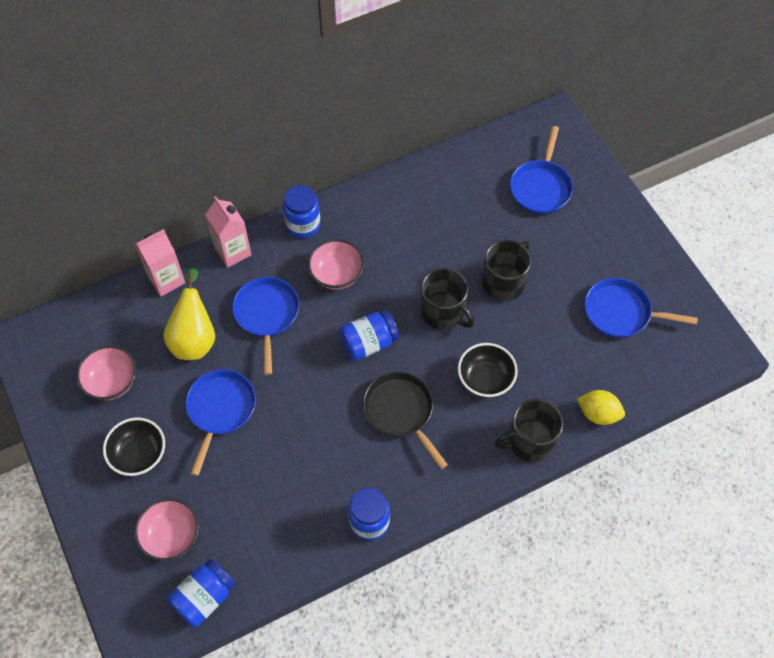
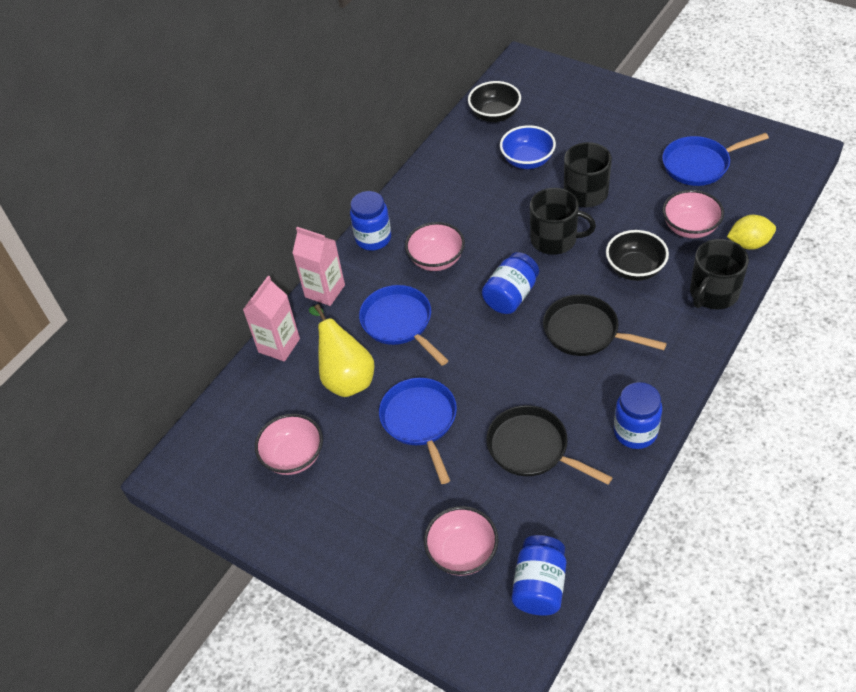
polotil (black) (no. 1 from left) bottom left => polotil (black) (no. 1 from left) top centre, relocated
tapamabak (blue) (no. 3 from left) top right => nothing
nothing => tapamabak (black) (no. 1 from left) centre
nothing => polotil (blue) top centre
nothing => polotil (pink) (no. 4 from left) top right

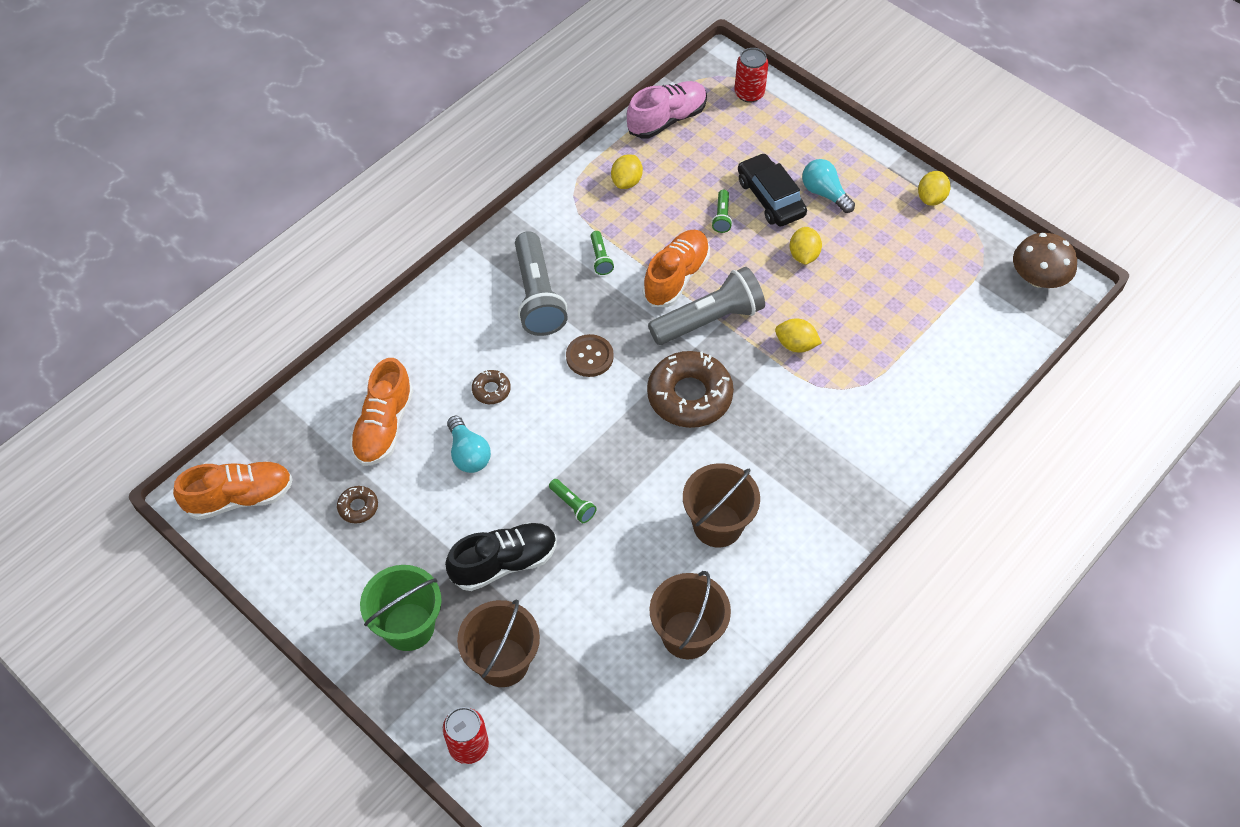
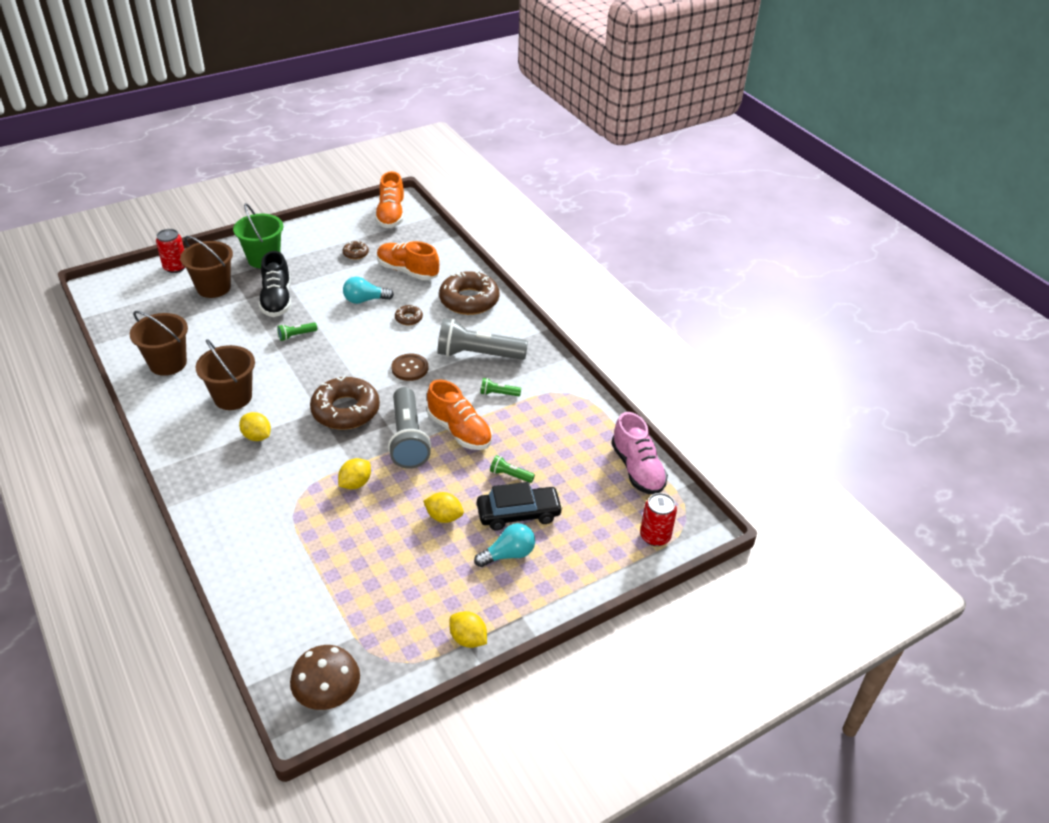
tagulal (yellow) (no. 1 from left) top centre => tagulal (yellow) (no. 1 from left) middle left, relocated
nothing => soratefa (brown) (no. 4 from left) centre

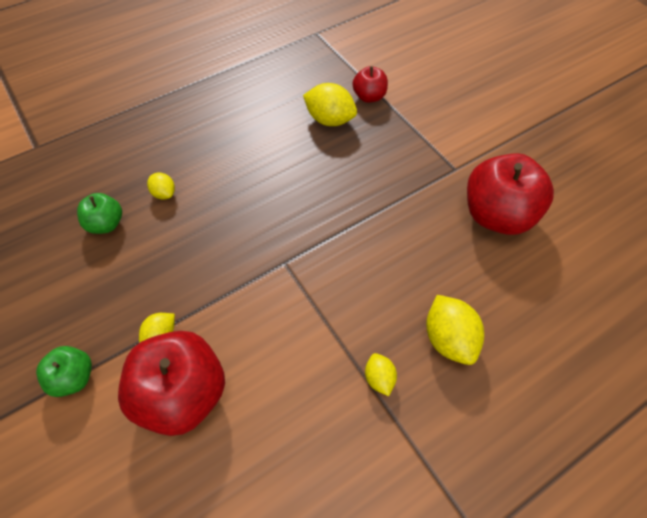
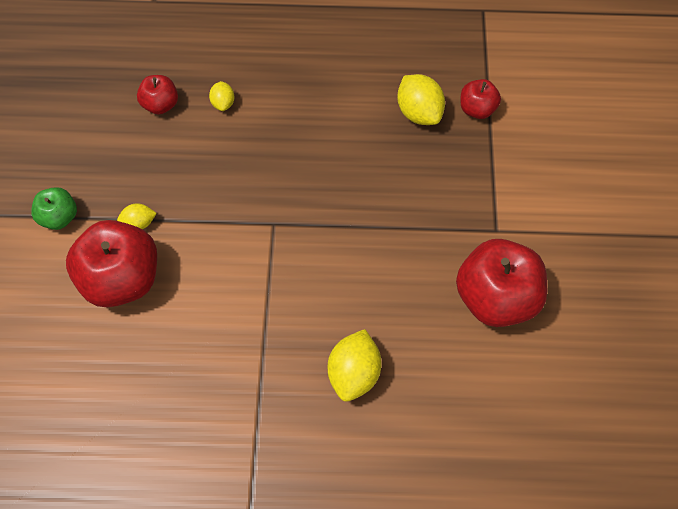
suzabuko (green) (no. 2 from left) middle left => suzabuko (red) (no. 2 from left) top left
tagulal (yellow) (no. 4 from left) bottom centre => nothing

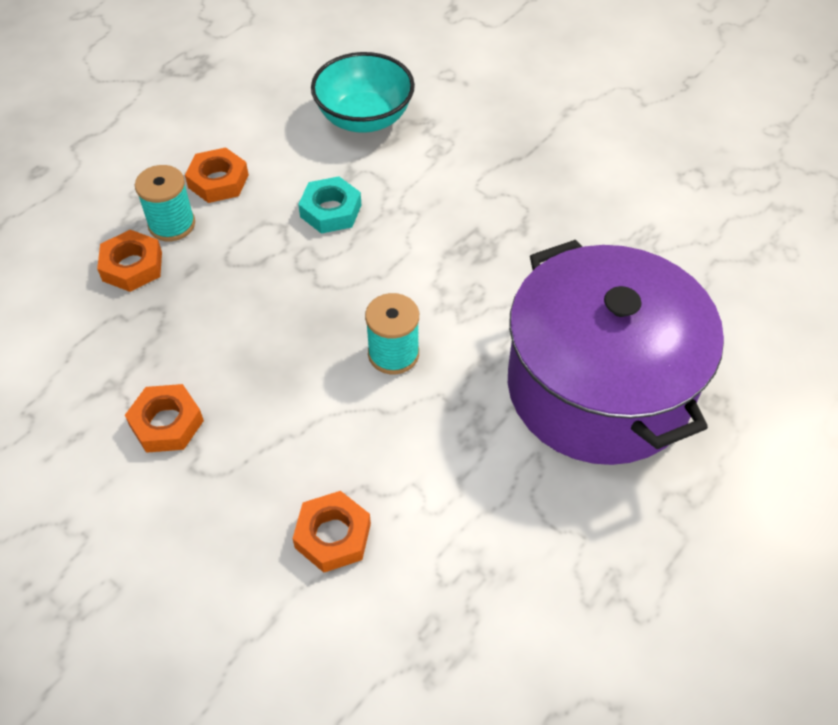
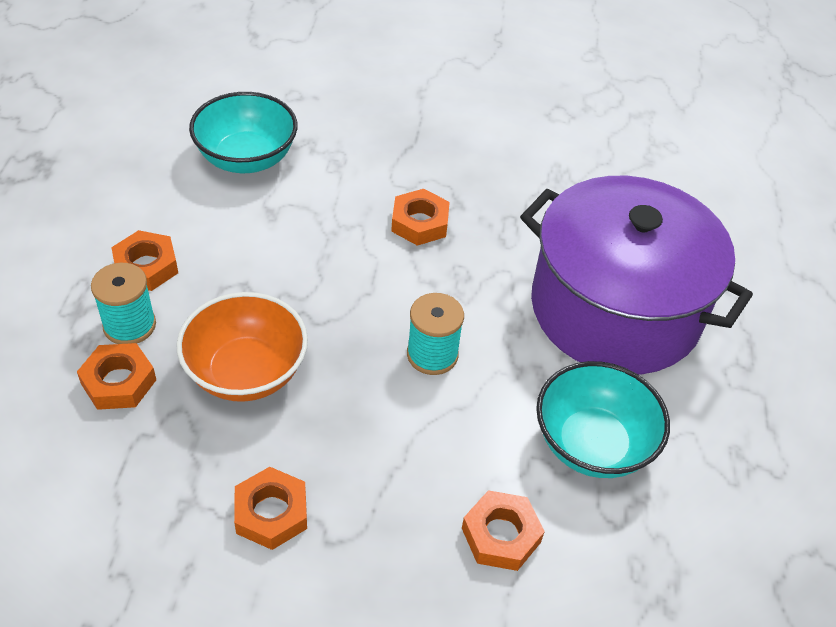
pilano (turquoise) top centre => nothing
nothing => polotil (orange) middle left
nothing => pilano (orange) (no. 4 from left) centre
nothing => polotil (turquoise) (no. 2 from left) bottom right

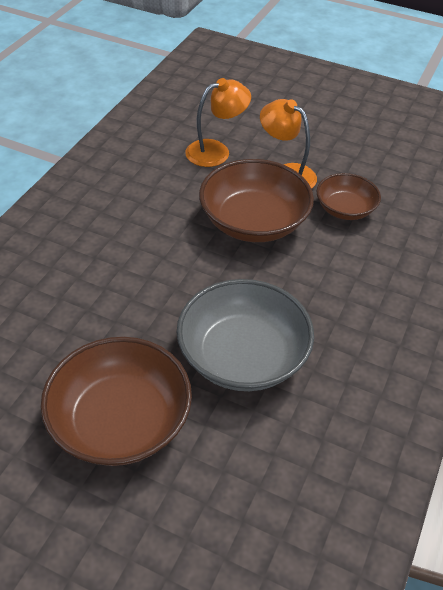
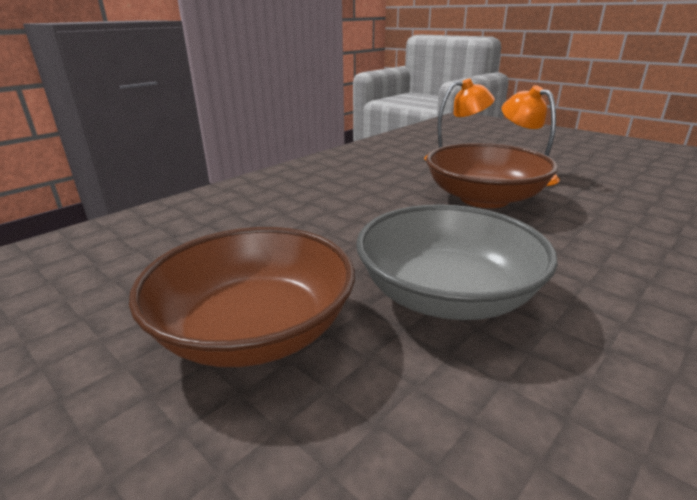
polotil (brown) (no. 3 from left) top right => nothing

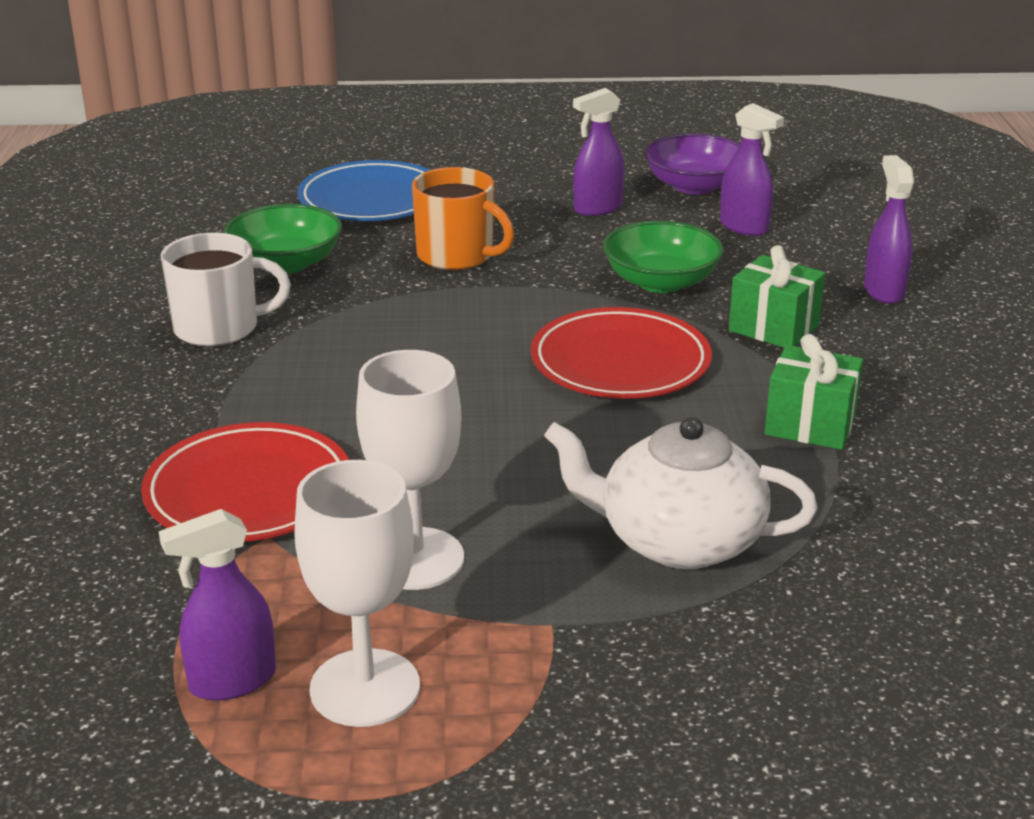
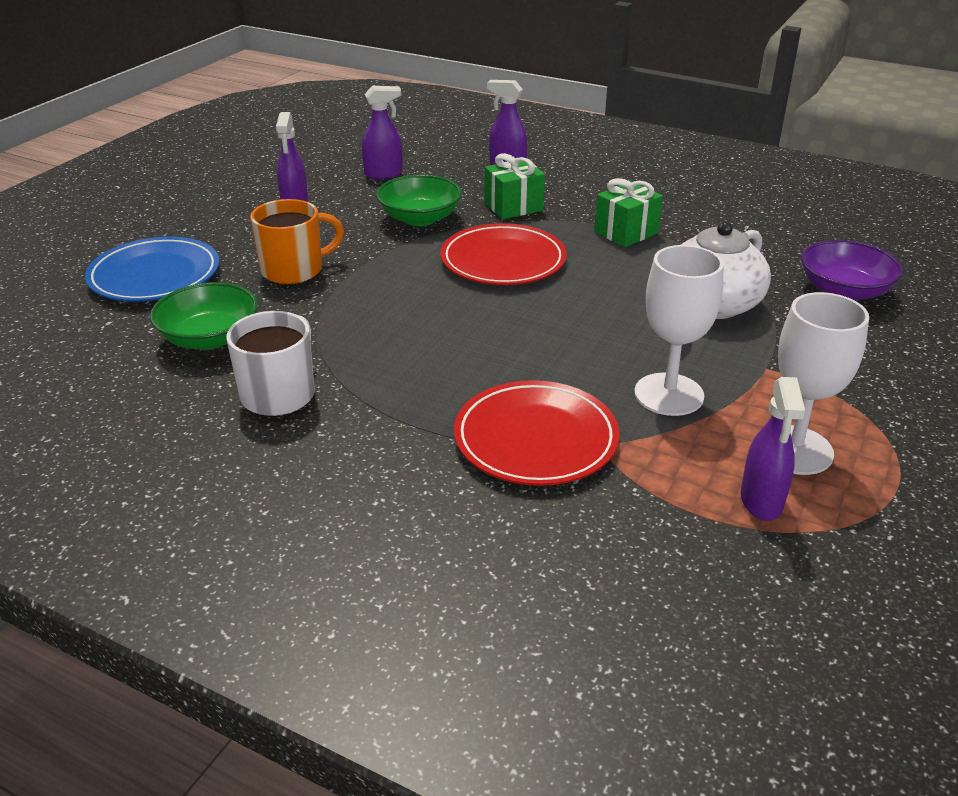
polotil (purple) top right => polotil (purple) middle right, relocated

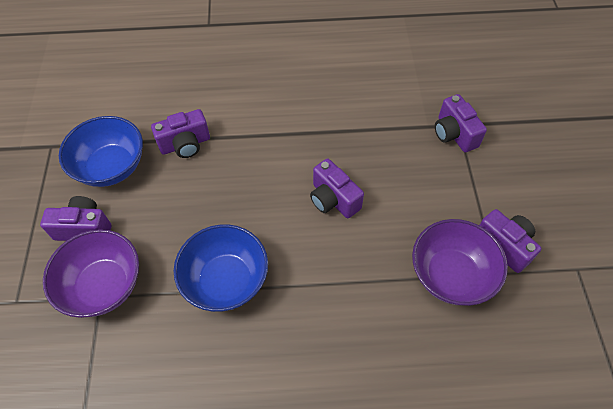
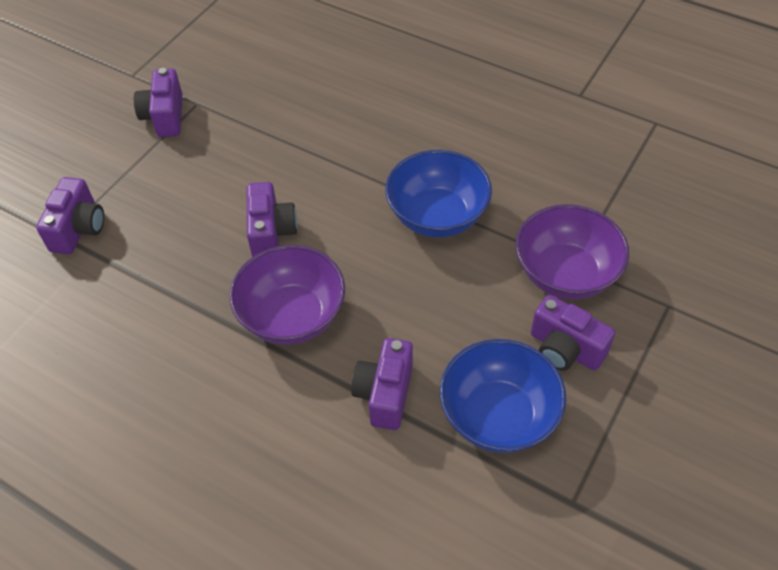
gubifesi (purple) (no. 2 from left in the first image) top left => gubifesi (purple) (no. 4 from left) bottom centre, 90 degrees counterclockwise
polotil (purple) (no. 2 from left in the first image) middle right => polotil (purple) (no. 1 from left) centre, relocated

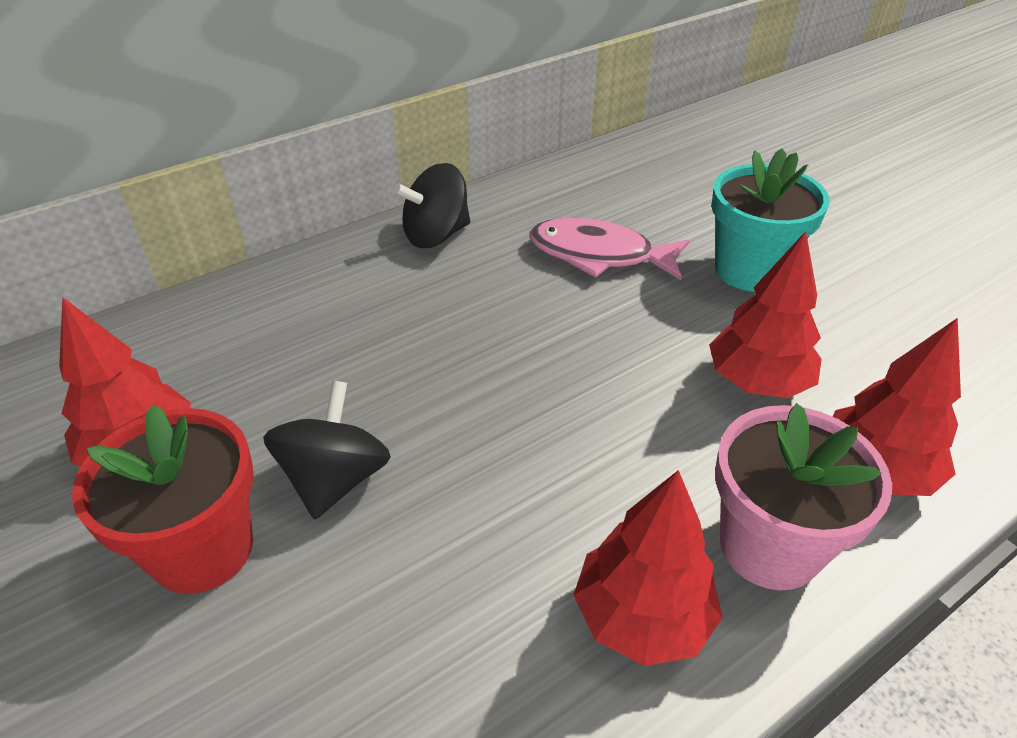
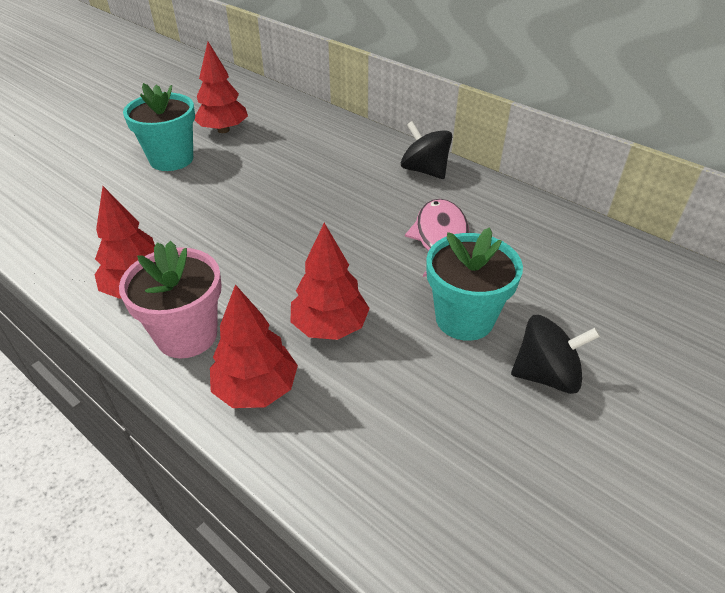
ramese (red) bottom left => ramese (turquoise) (no. 1 from left) top left
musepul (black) (no. 1 from left in the first image) middle left => musepul (black) (no. 2 from left) middle right, relocated

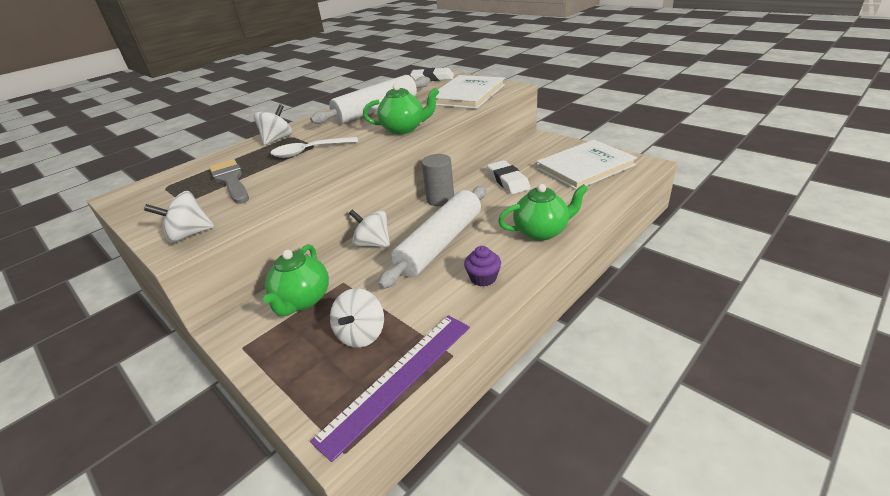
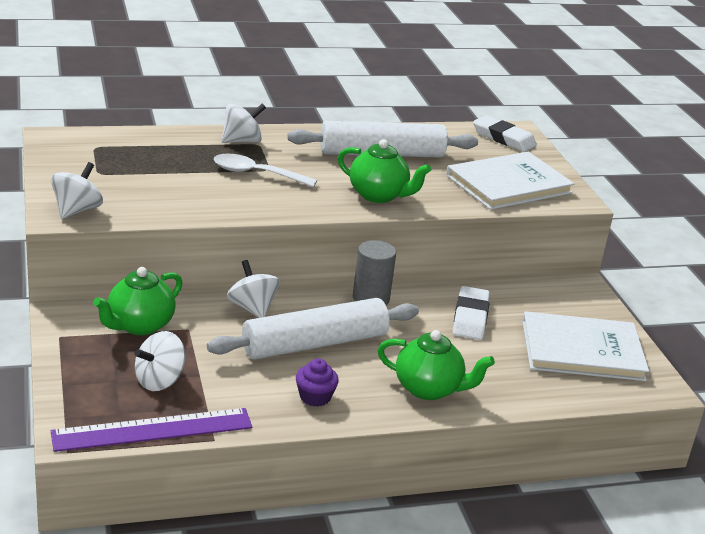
musepul (white) (no. 1 from left) middle left, 105 degrees clockwise
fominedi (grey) middle left => nothing

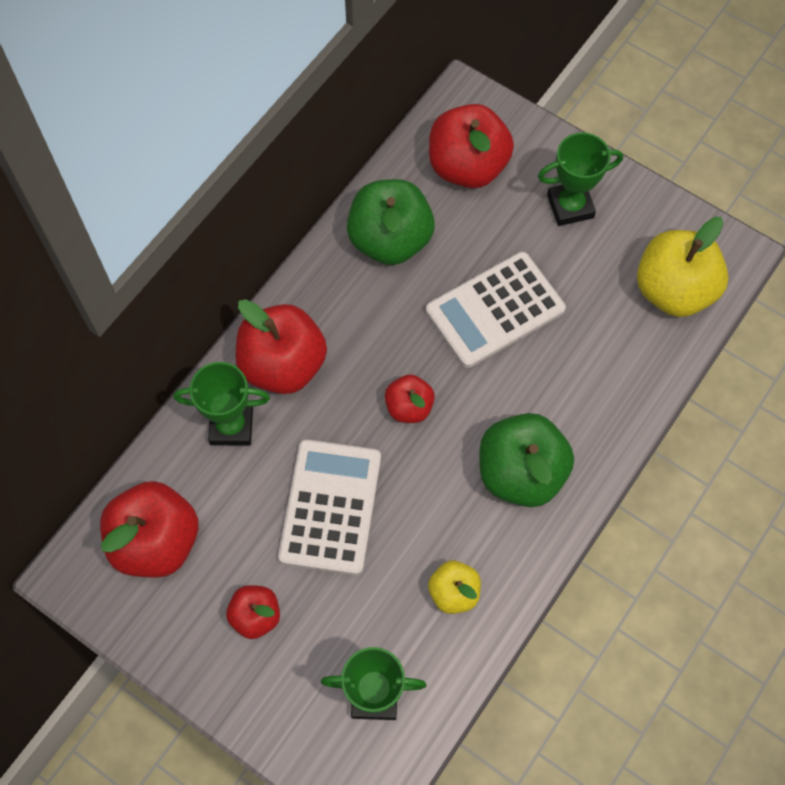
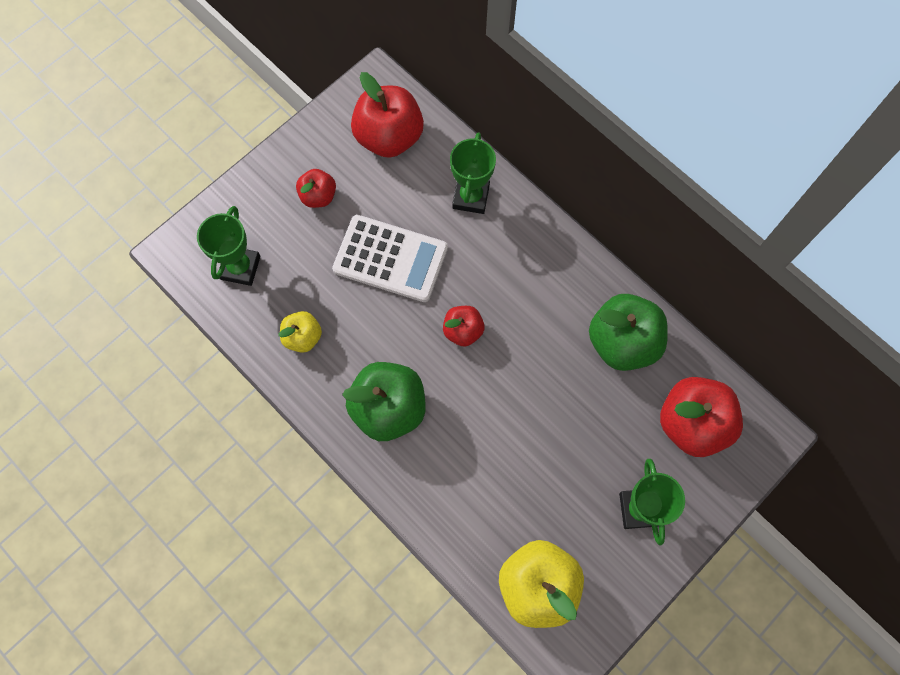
suzabuko (red) (no. 3 from left) centre => nothing
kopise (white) (no. 2 from left) centre => nothing

